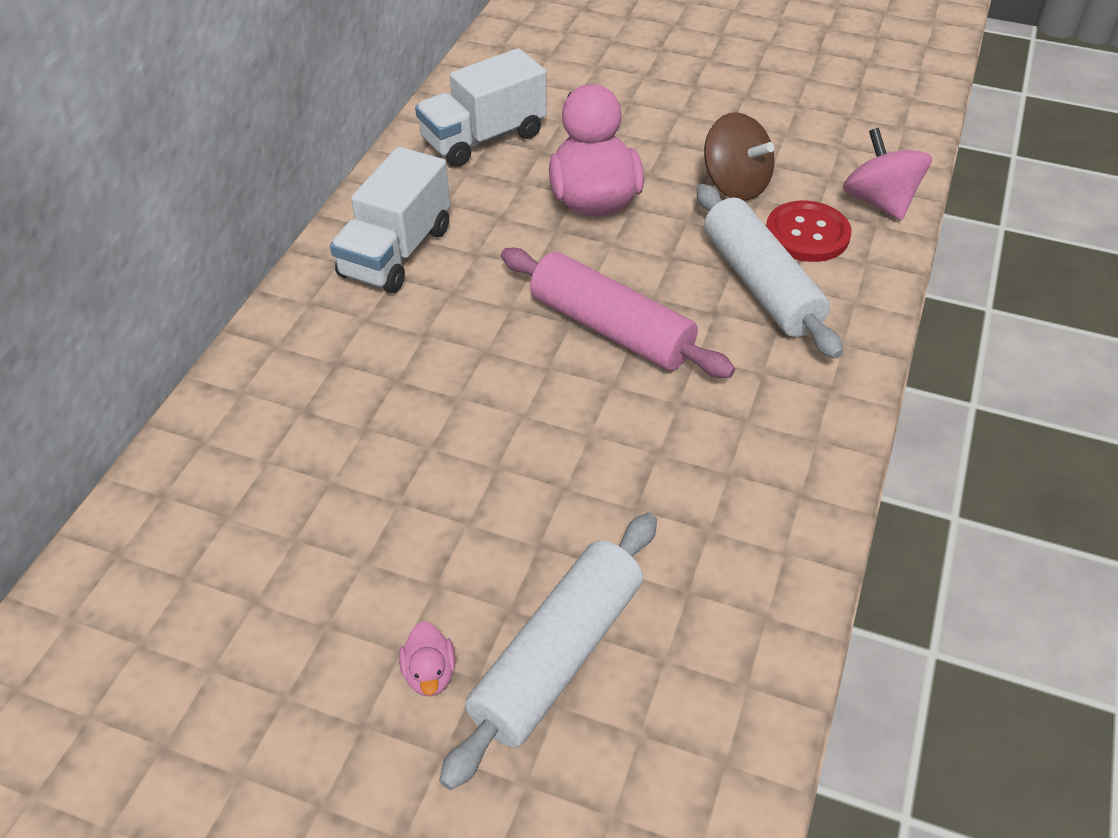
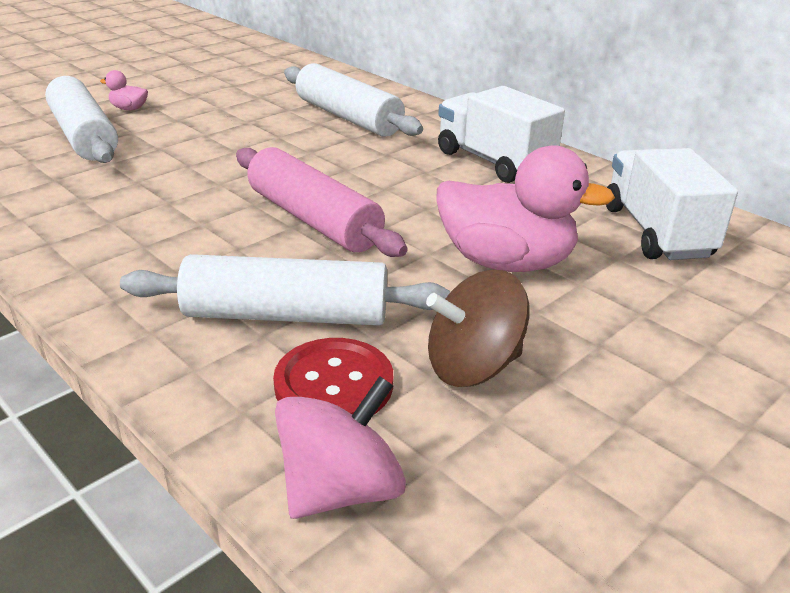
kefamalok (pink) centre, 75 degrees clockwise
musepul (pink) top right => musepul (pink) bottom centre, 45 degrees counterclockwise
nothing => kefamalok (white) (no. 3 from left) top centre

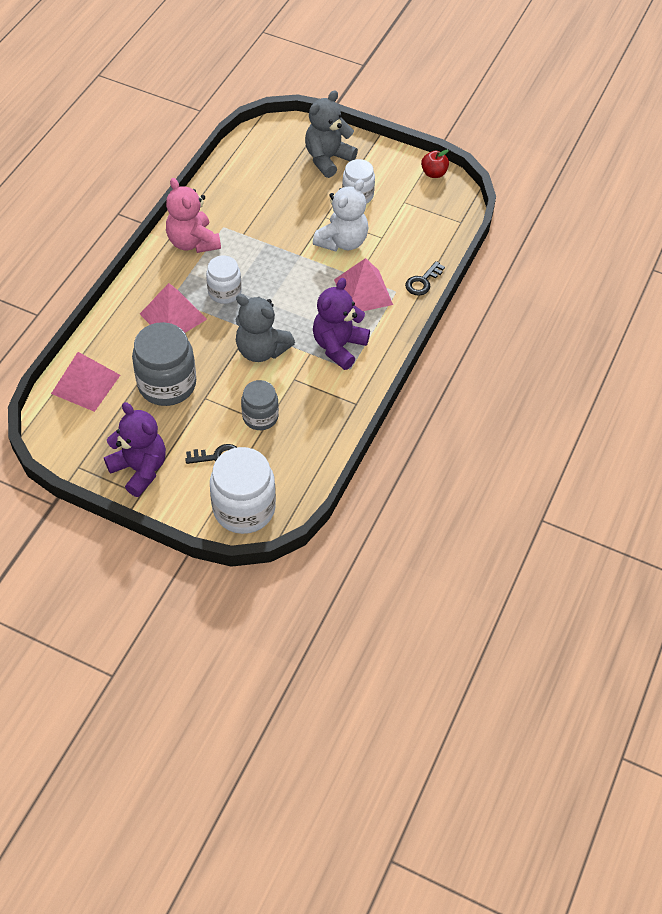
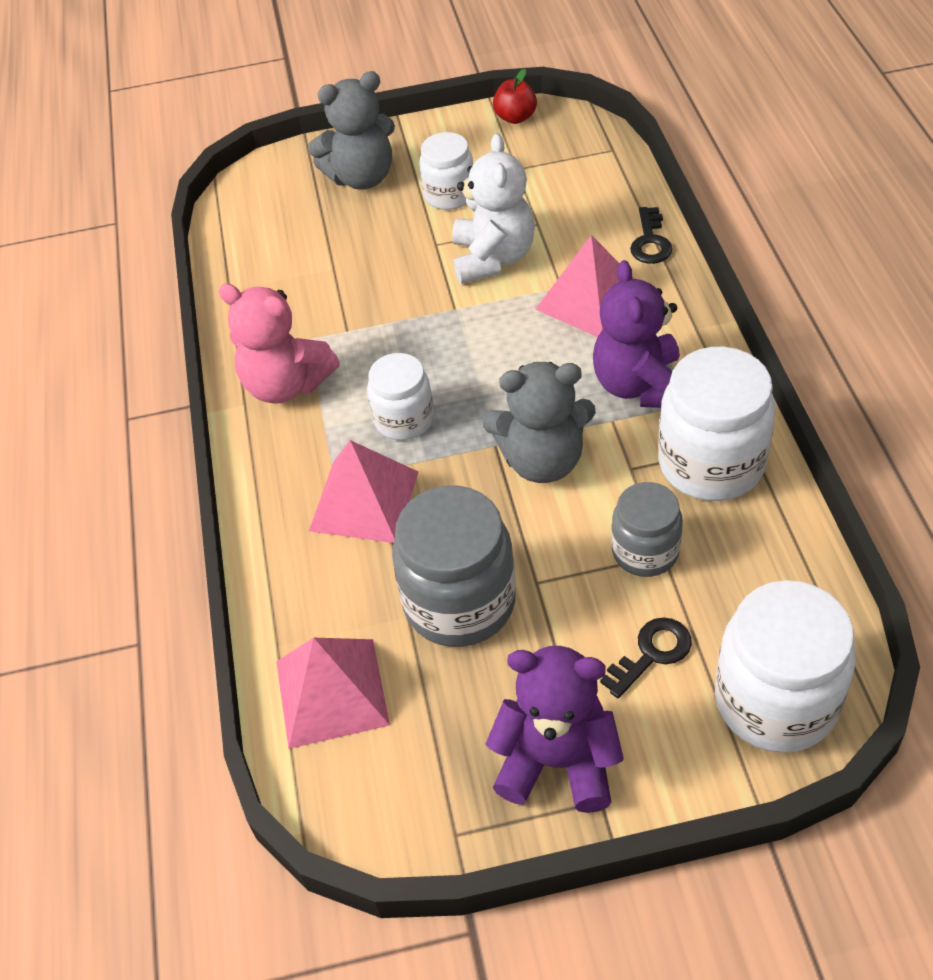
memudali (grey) (no. 2 from left in the first image) top centre => memudali (grey) (no. 1 from left) top centre, 120 degrees counterclockwise
nothing => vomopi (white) (no. 3 from left) middle right

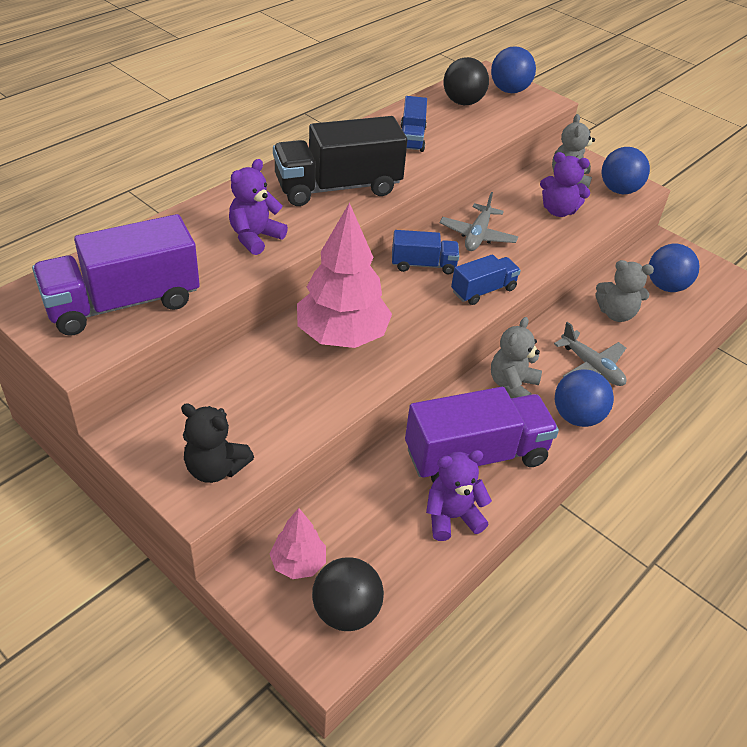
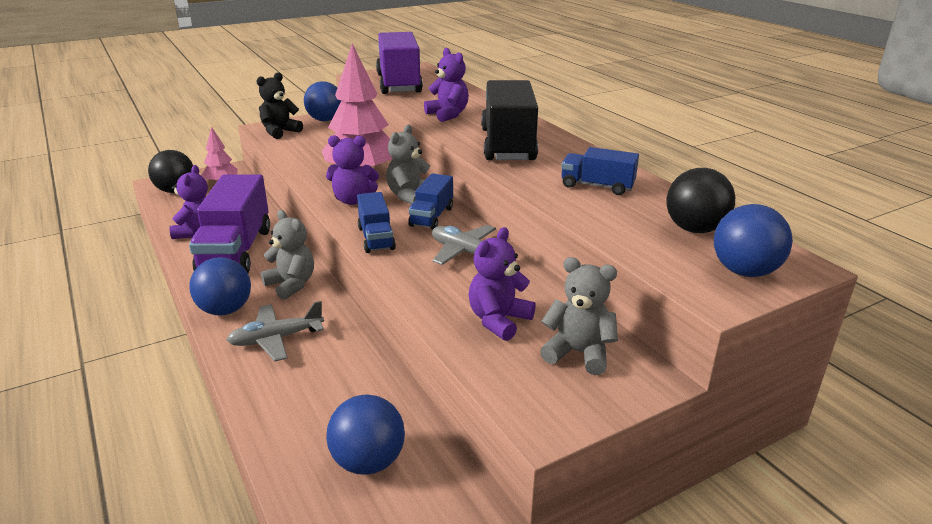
memudali (grey) (no. 3 from left in the first image) middle right => memudali (grey) (no. 2 from left) top centre, relocated
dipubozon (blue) (no. 3 from left in the first image) top right => dipubozon (blue) (no. 2 from left) top centre, relocated
nothing => memudali (purple) (no. 2 from left) top centre

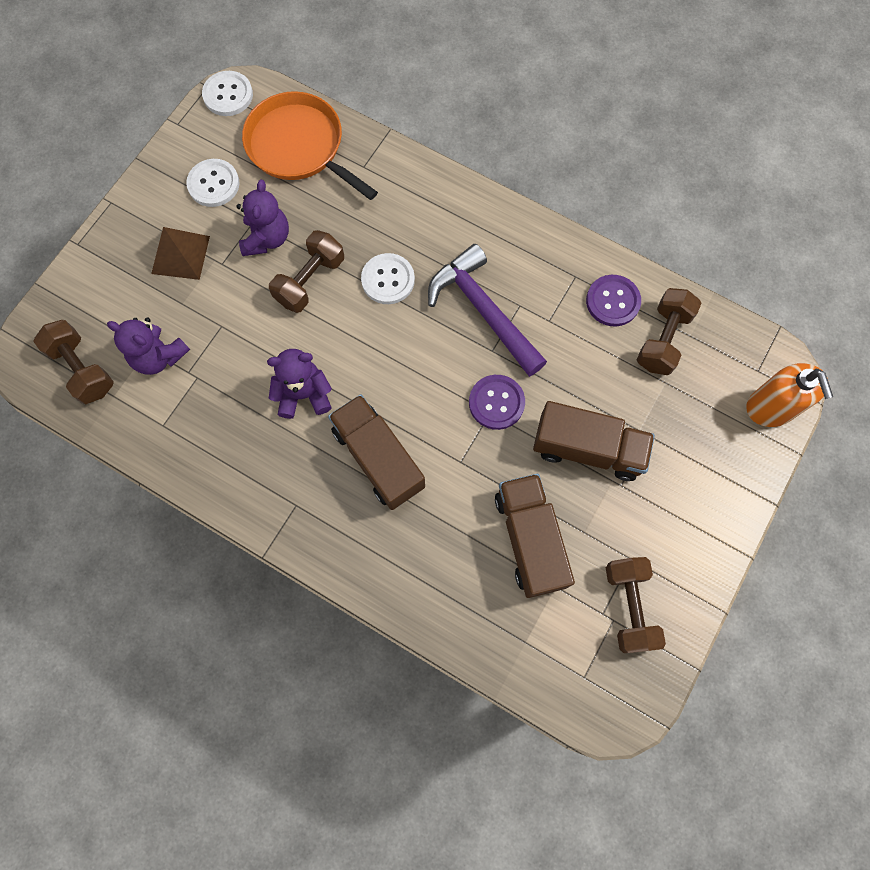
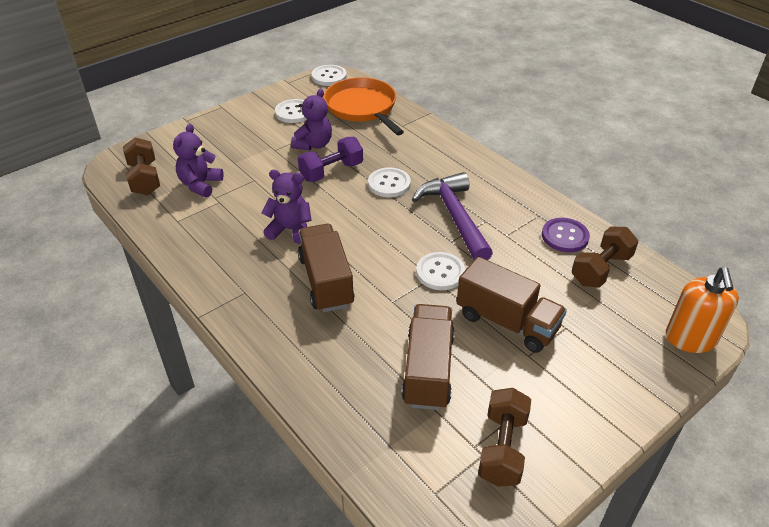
memudali (purple) (no. 1 from left) middle left => memudali (purple) (no. 1 from left) top left, 60 degrees clockwise
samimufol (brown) top left => nothing
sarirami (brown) (no. 2 from left) top centre => sarirami (purple) top centre
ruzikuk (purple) (no. 1 from left) centre => ruzikuk (white) (no. 4 from left) centre

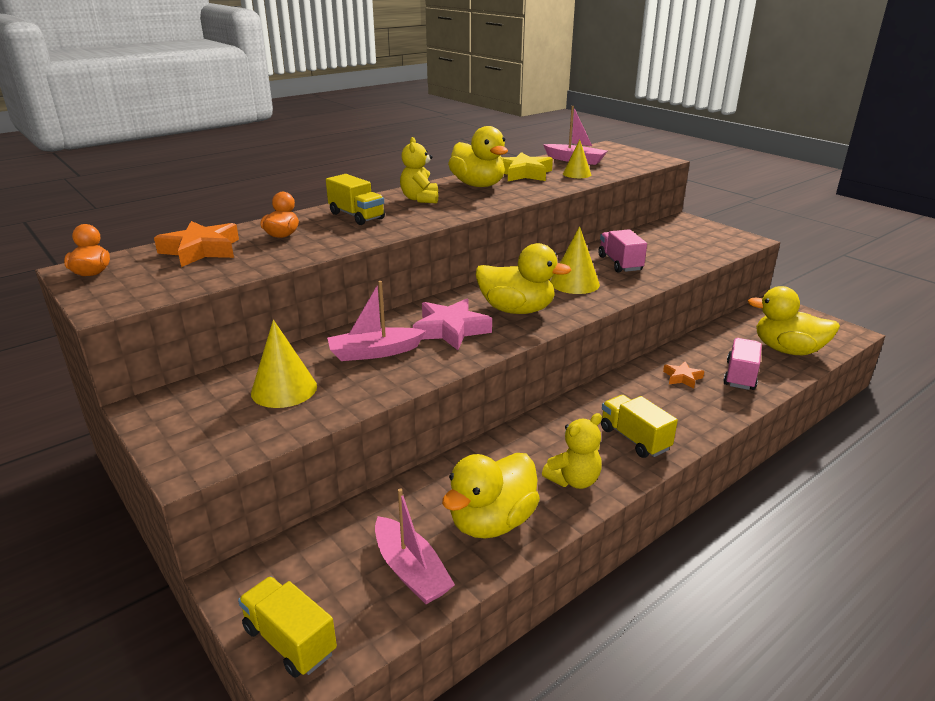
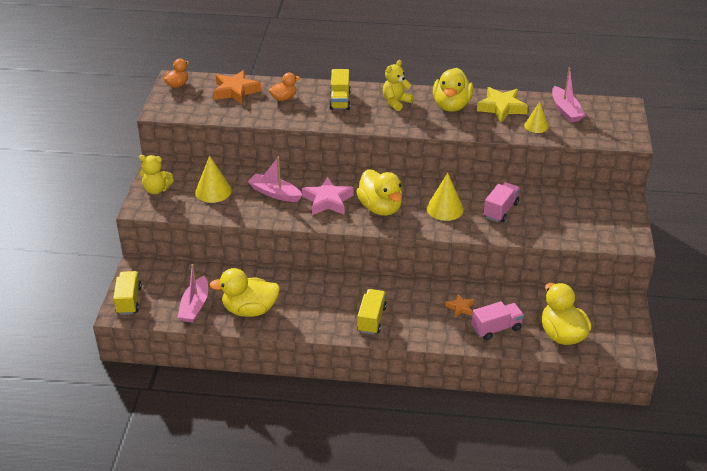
memudali (yellow) (no. 2 from left in the first image) centre => memudali (yellow) (no. 1 from left) middle left, relocated

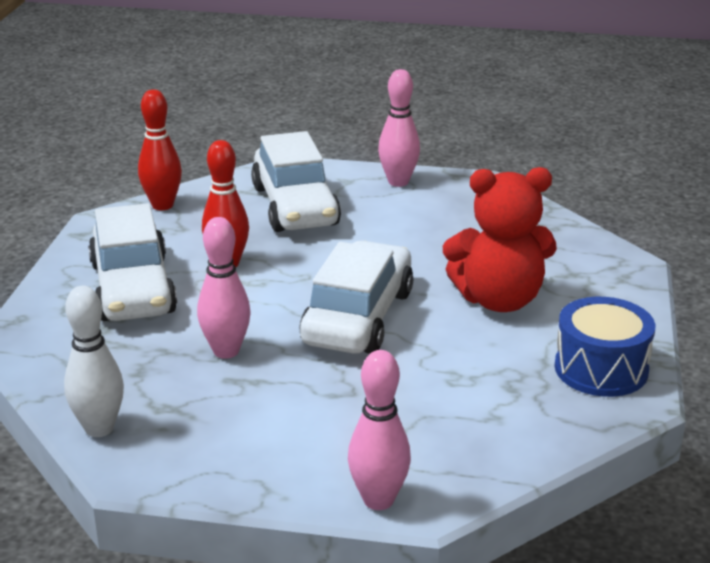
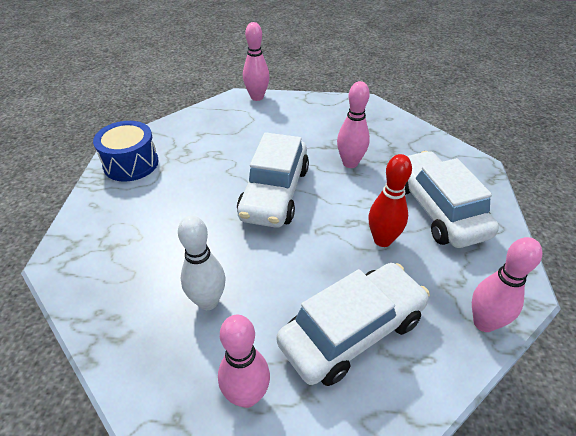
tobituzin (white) middle left => tobituzin (white) centre, relocated
tobituzin (red) (no. 1 from left) top left => tobituzin (pink) (no. 4 from left) middle right
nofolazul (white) (no. 2 from left) top centre => nofolazul (white) (no. 2 from left) bottom centre, 75 degrees clockwise
memudali (red) middle right => nothing

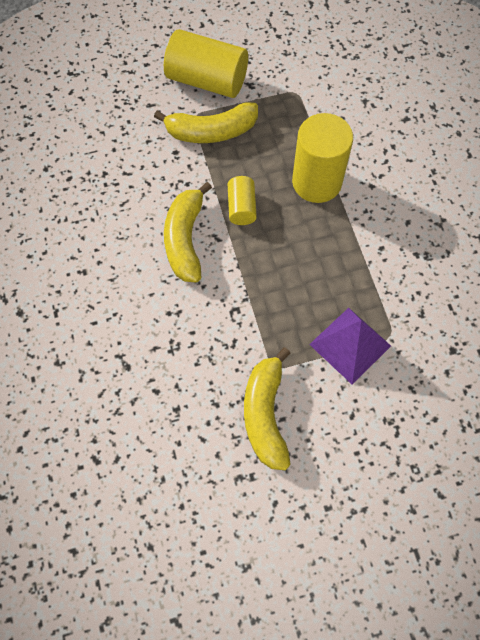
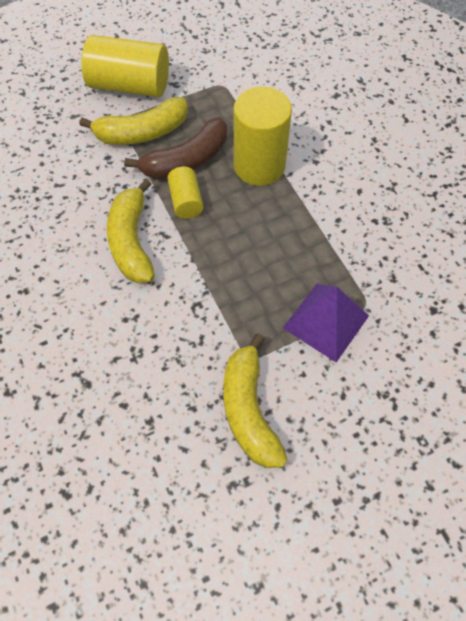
nothing => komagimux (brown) top centre

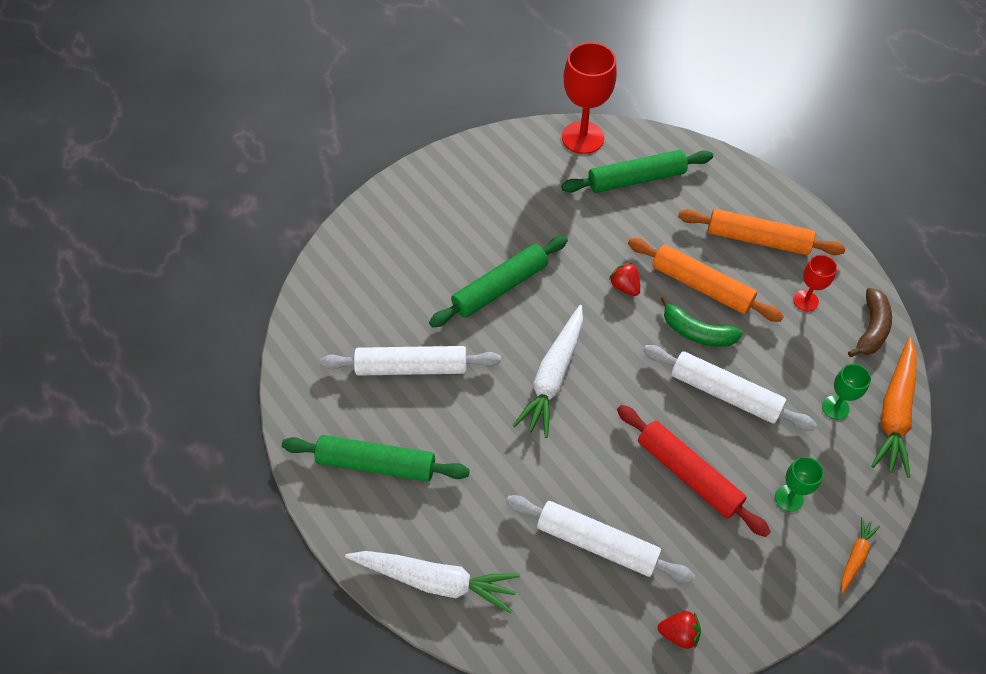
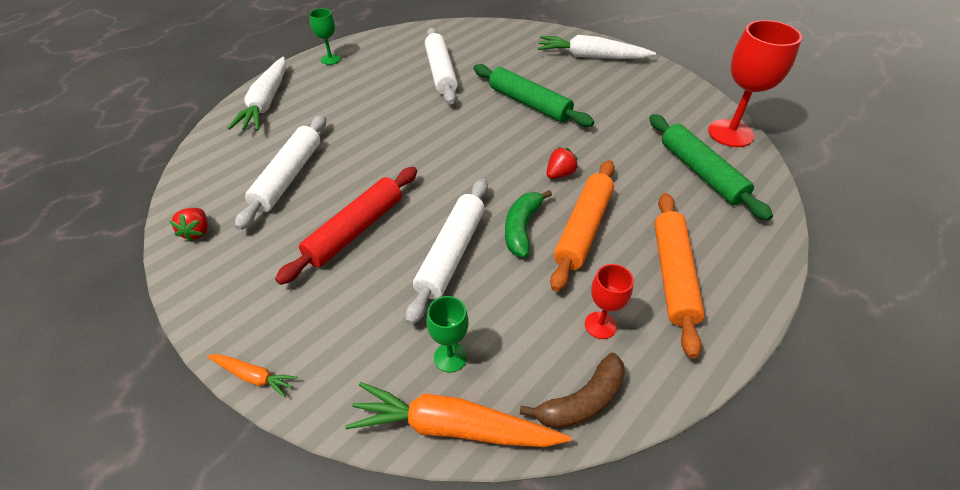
kefamalok (green) (no. 1 from left) bottom centre => nothing
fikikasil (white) (no. 2 from left) centre => fikikasil (white) (no. 2 from left) top centre, relocated
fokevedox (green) (no. 1 from left) bottom right => fokevedox (green) (no. 1 from left) top centre, relocated
komagimux (brown) middle right => komagimux (brown) bottom centre, 45 degrees counterclockwise

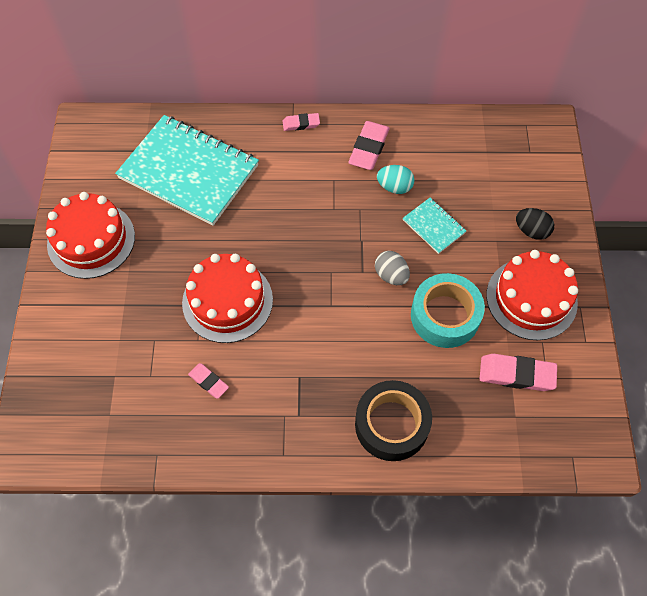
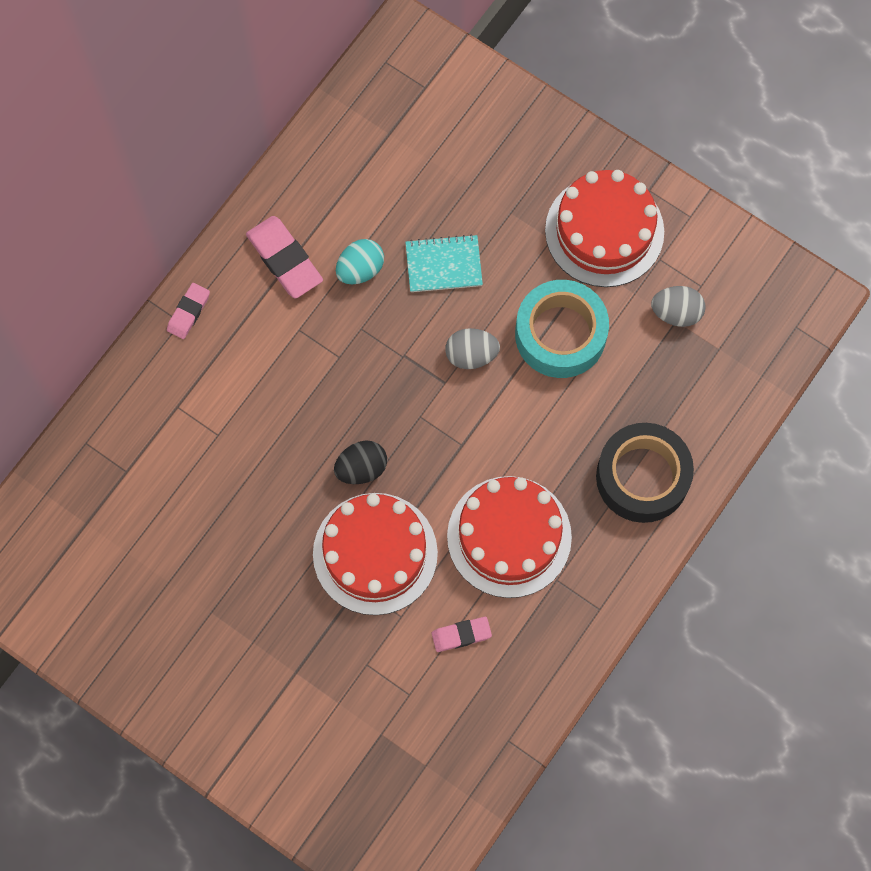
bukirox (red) (no. 1 from left in the first image) middle left => bukirox (red) (no. 2 from left) centre, relocated
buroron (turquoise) (no. 1 from left) top left => nothing
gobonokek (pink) (no. 4 from left) middle right => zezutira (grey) (no. 2 from left) middle right
zezutira (black) middle right => zezutira (black) centre, relocated

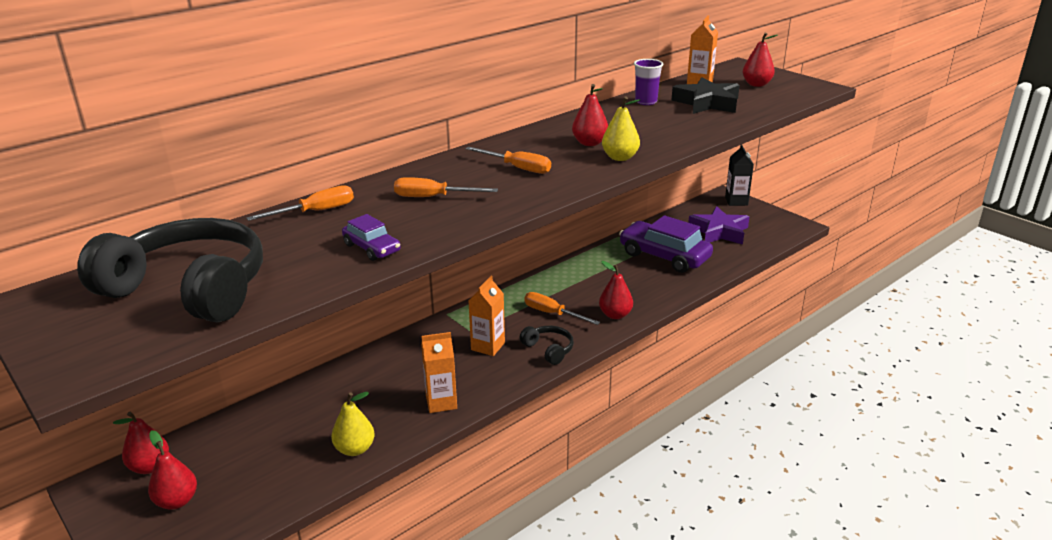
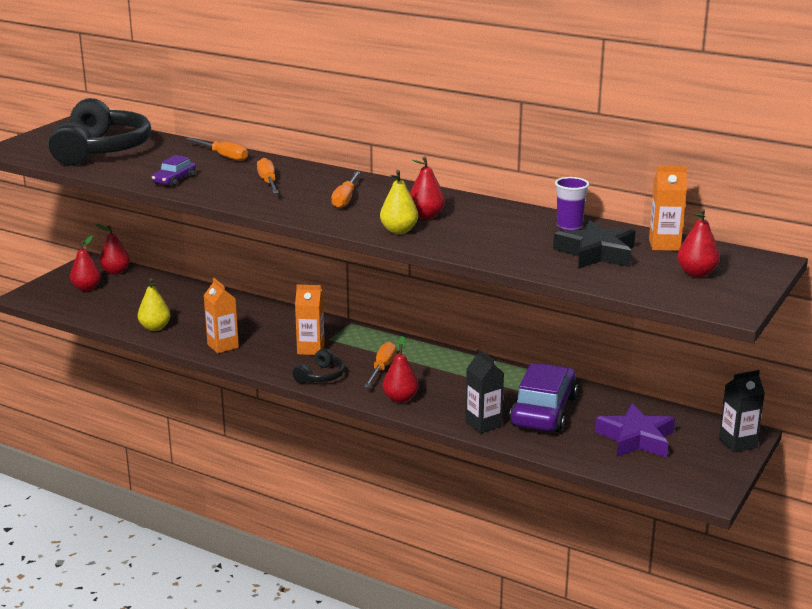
nothing => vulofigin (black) (no. 1 from left) centre

